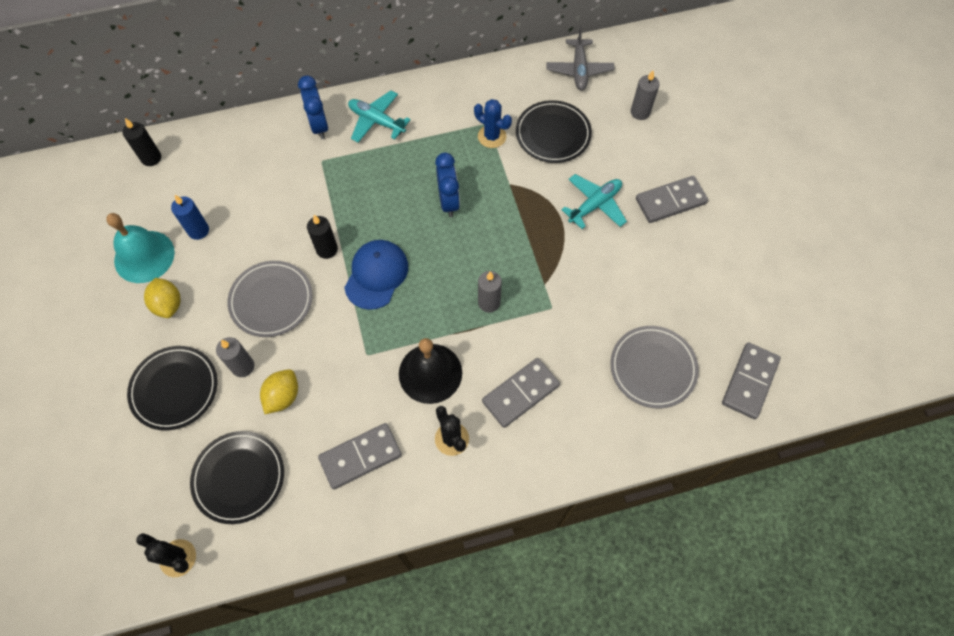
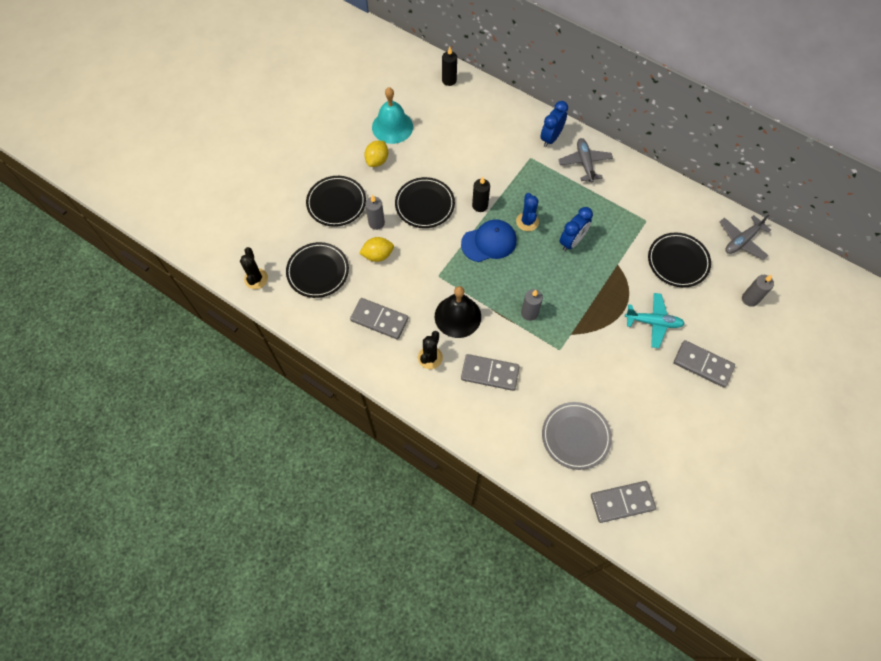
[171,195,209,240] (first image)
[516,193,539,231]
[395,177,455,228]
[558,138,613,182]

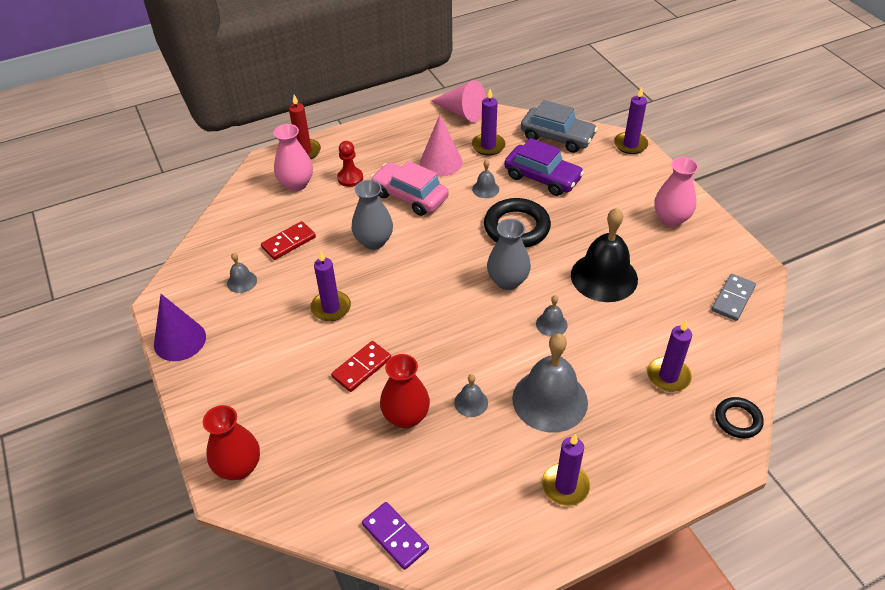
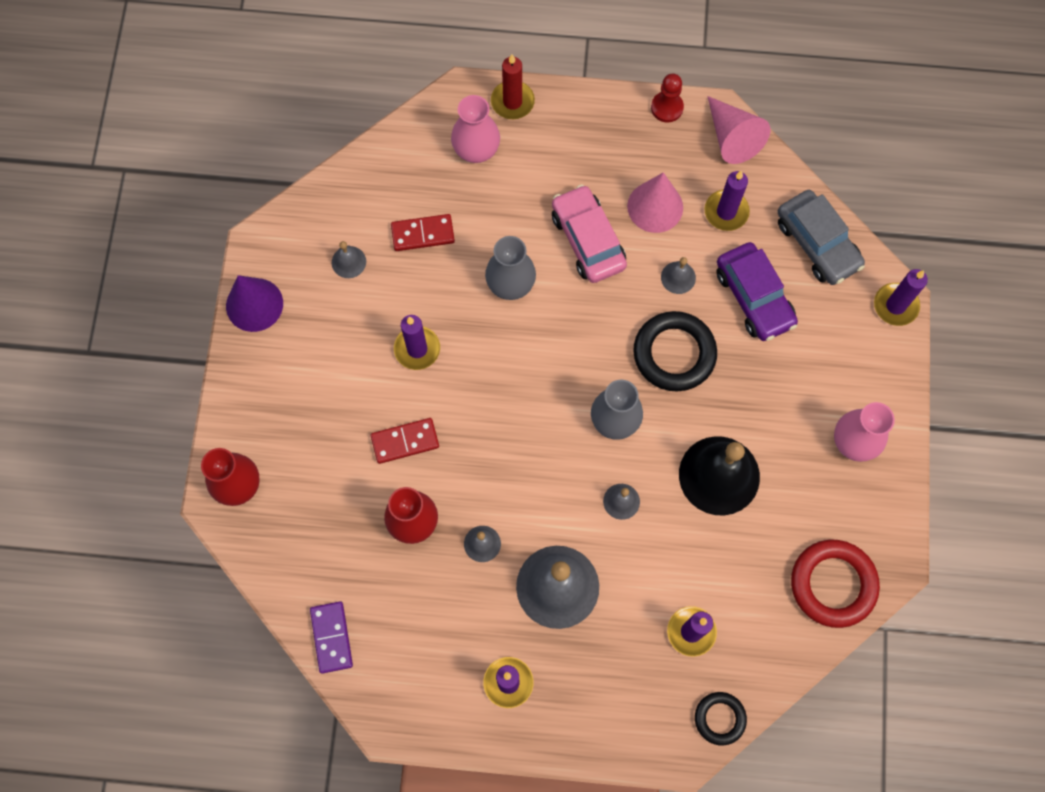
[651,74,684,123]
[791,539,880,628]

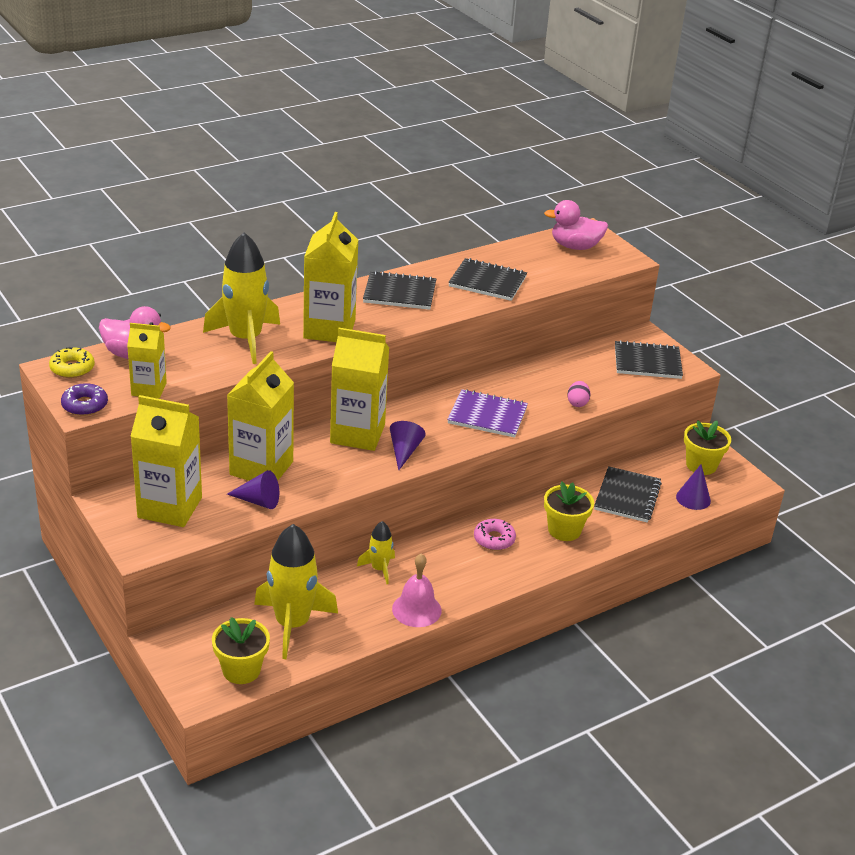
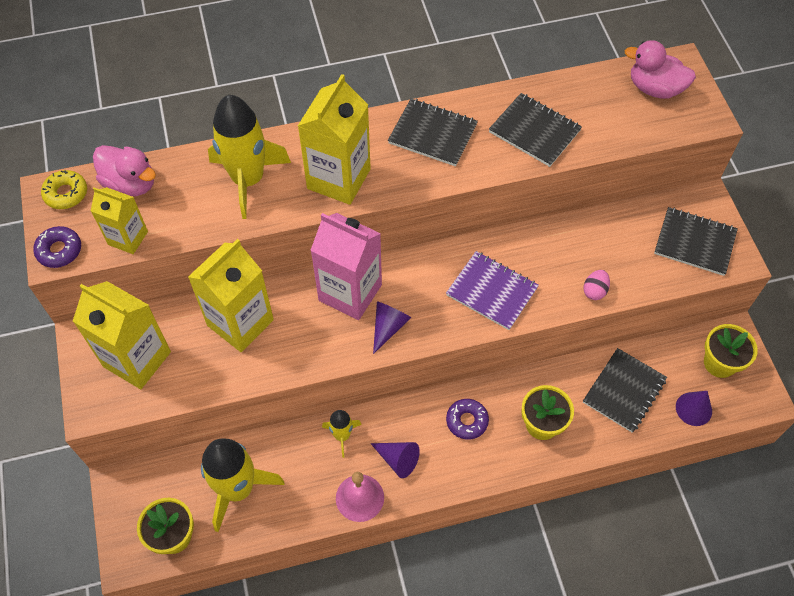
[370,442,420,478]
[310,213,382,320]
[446,399,489,440]

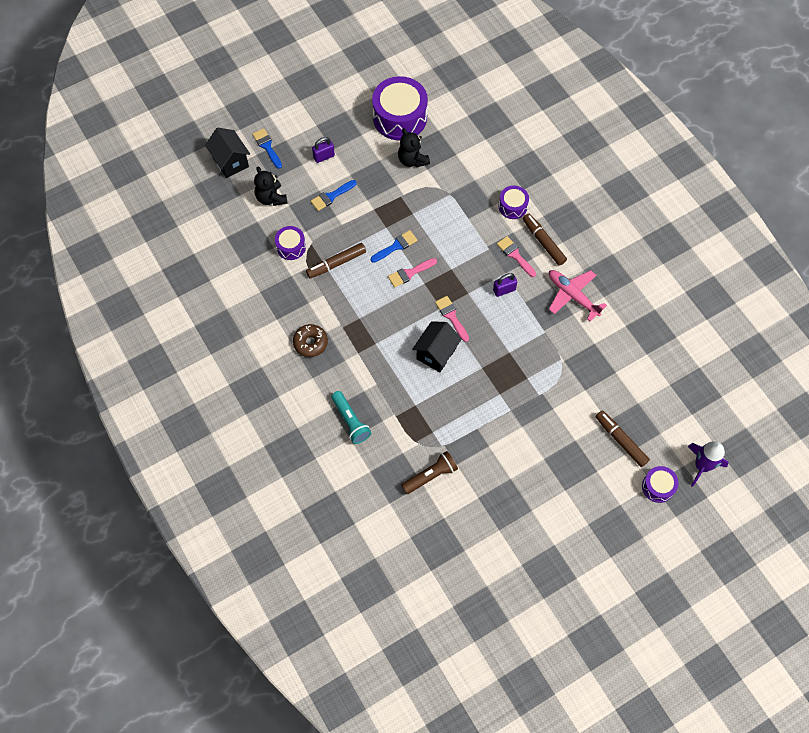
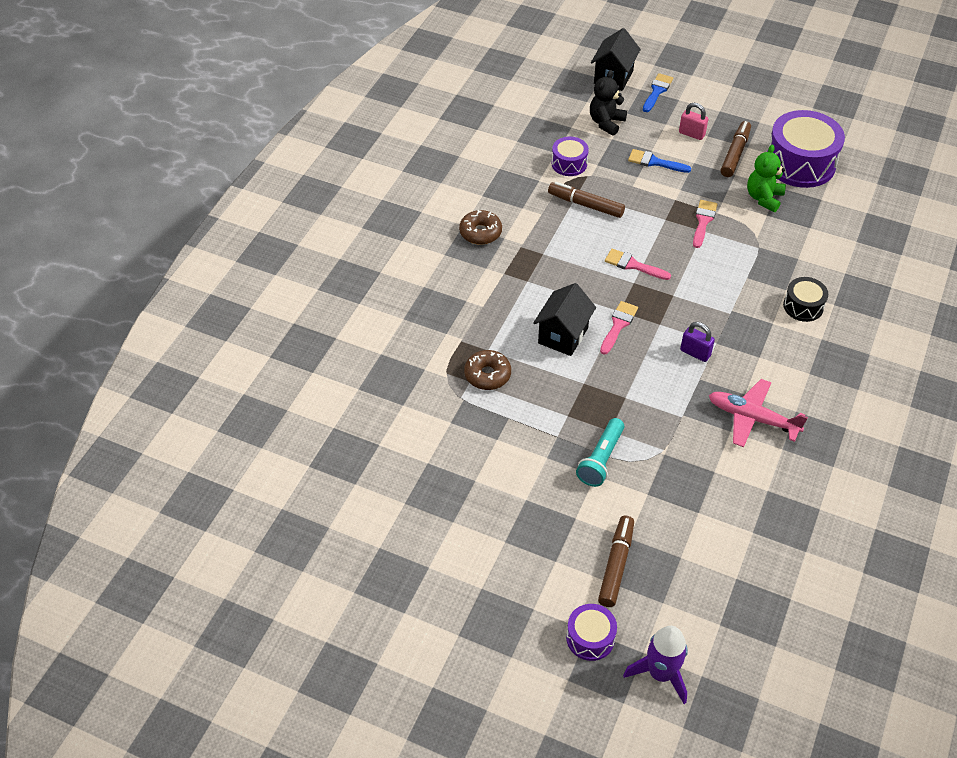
[371,230,417,263] (first image)
[401,451,458,494] (first image)
[464,350,511,390]
[576,418,624,487]
[693,200,718,248]
[721,121,751,177]
[679,103,708,140]
[747,144,786,212]
[783,277,828,322]
[533,283,596,356]
[709,379,808,447]

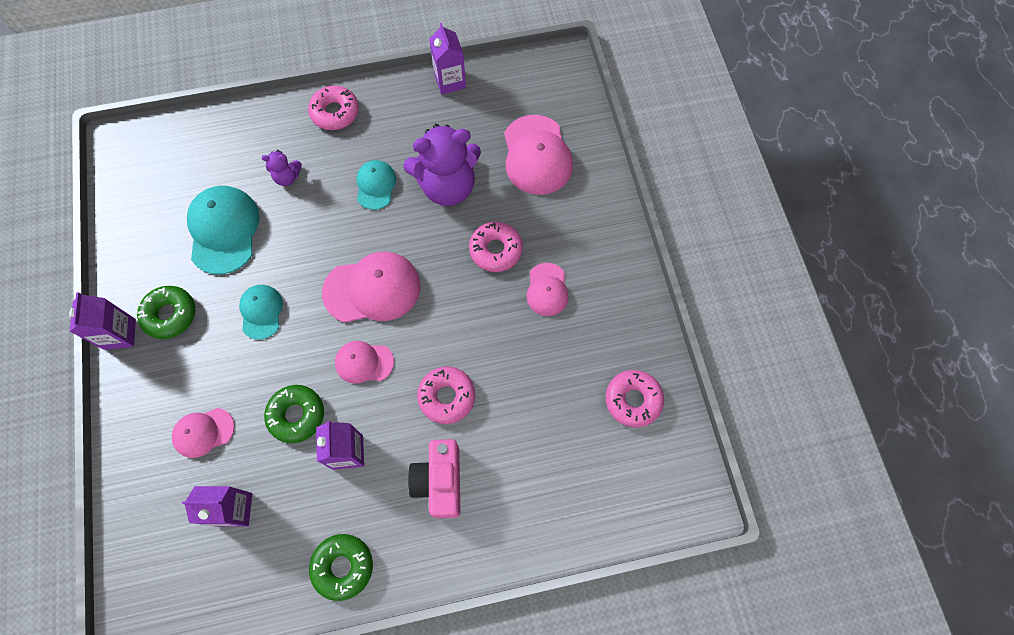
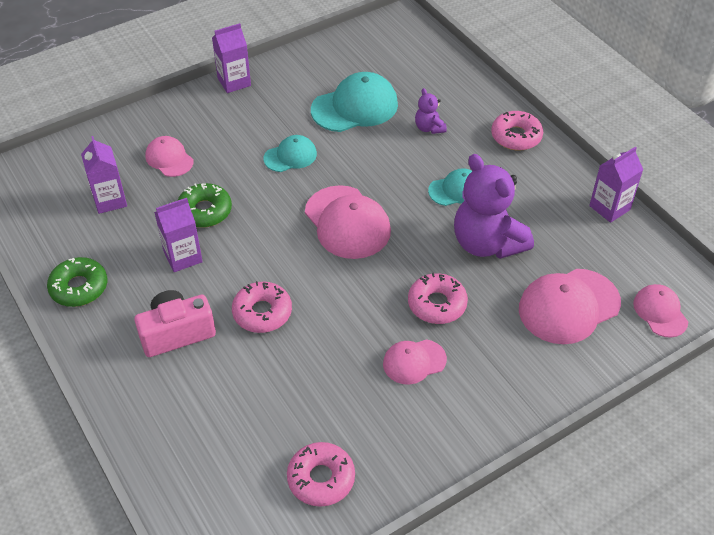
[137,286,195,339] (first image)
[633,284,688,338]

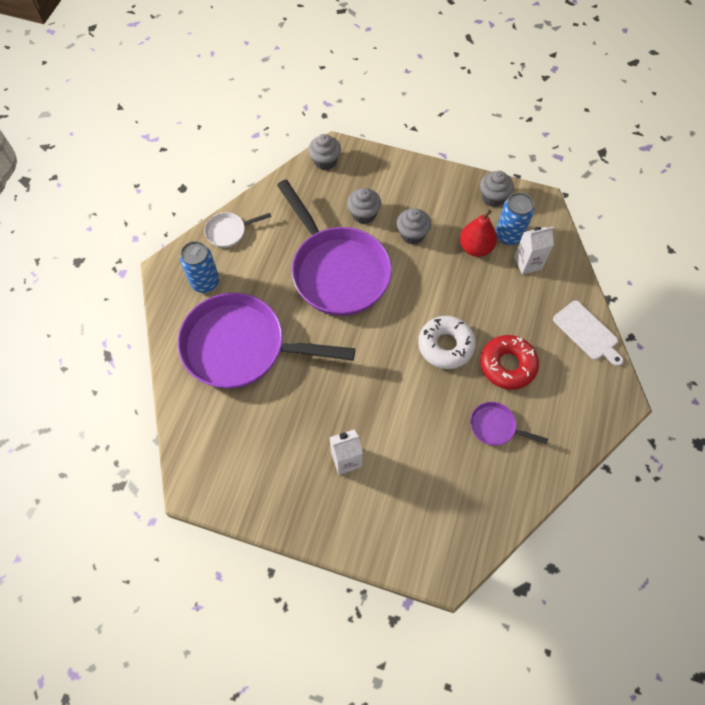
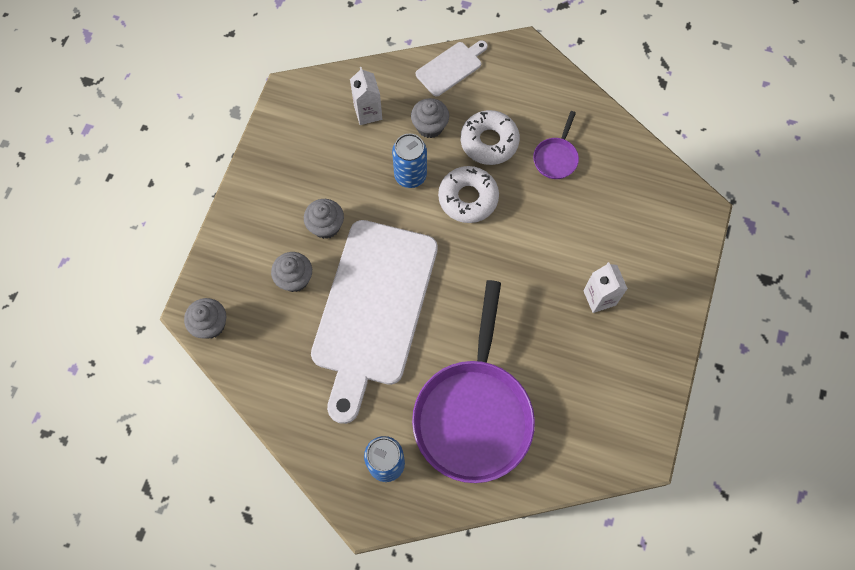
[204,212,271,248] (first image)
[460,210,497,257] (first image)
[411,98,449,138]
[392,134,427,188]
[311,220,438,424]
[461,110,520,165]

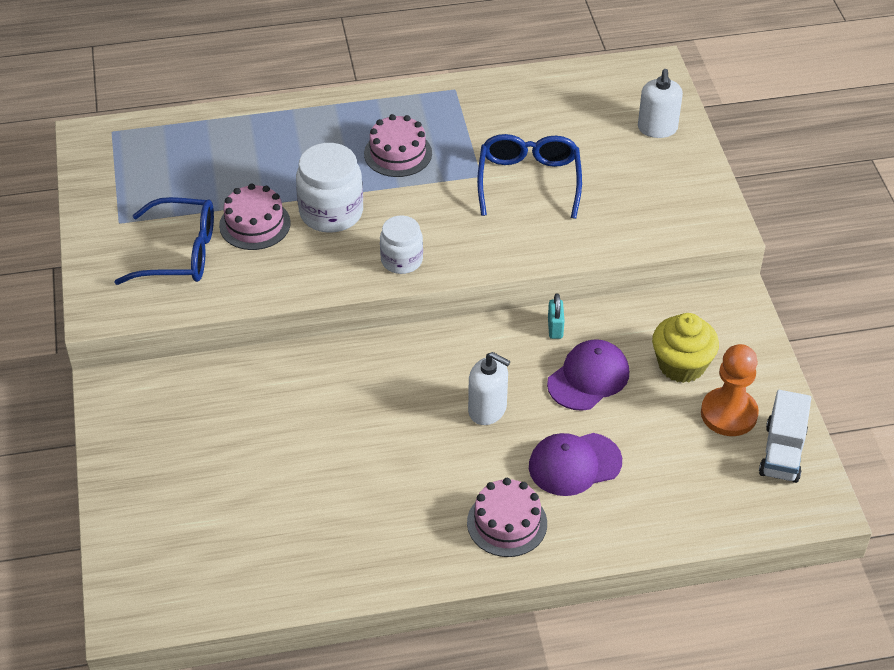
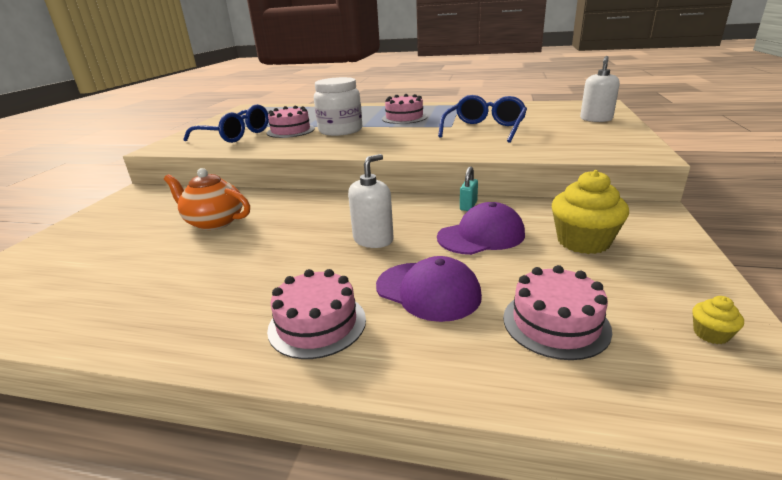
[380,215,423,274] (first image)
[701,344,759,436] (first image)
[164,168,250,230]
[503,265,612,360]
[692,296,744,344]
[348,154,394,248]
[376,256,482,322]

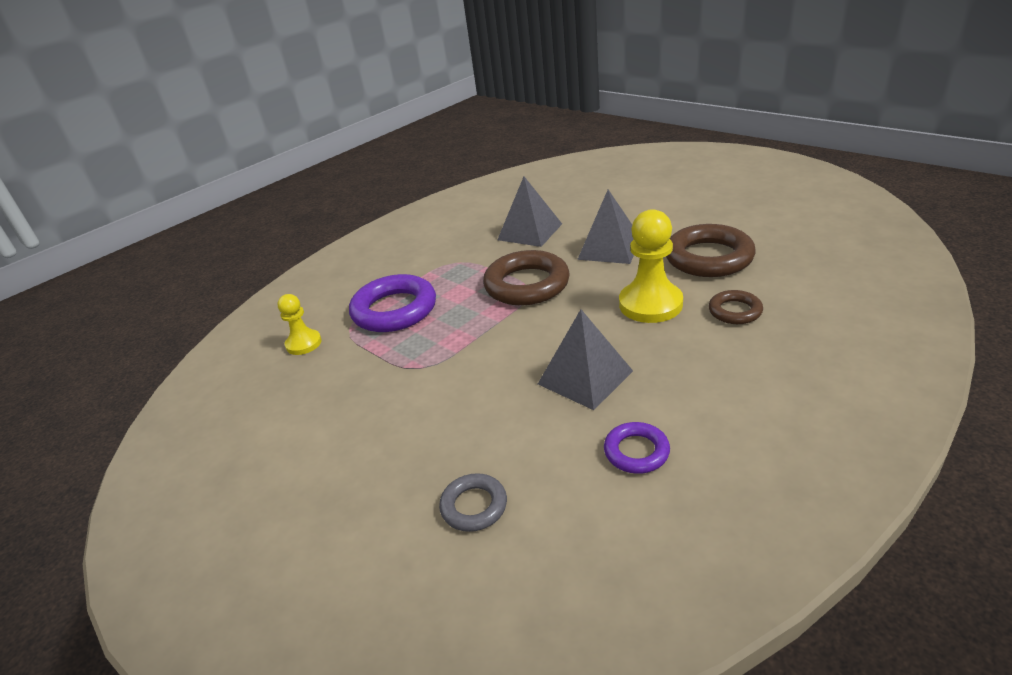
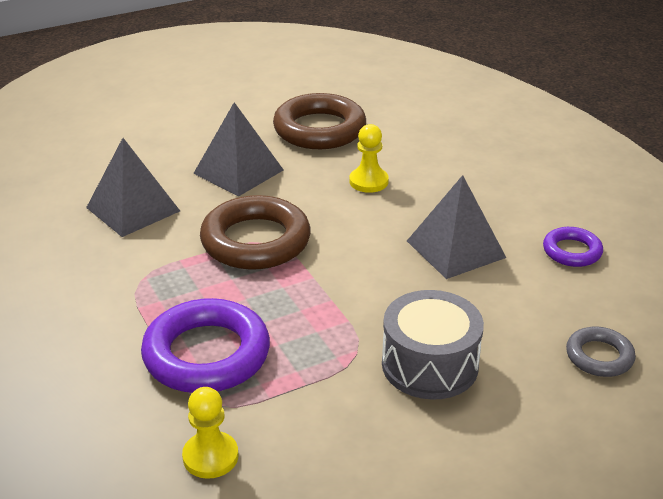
[708,290,763,324] (first image)
[382,290,484,400]
[350,124,389,193]

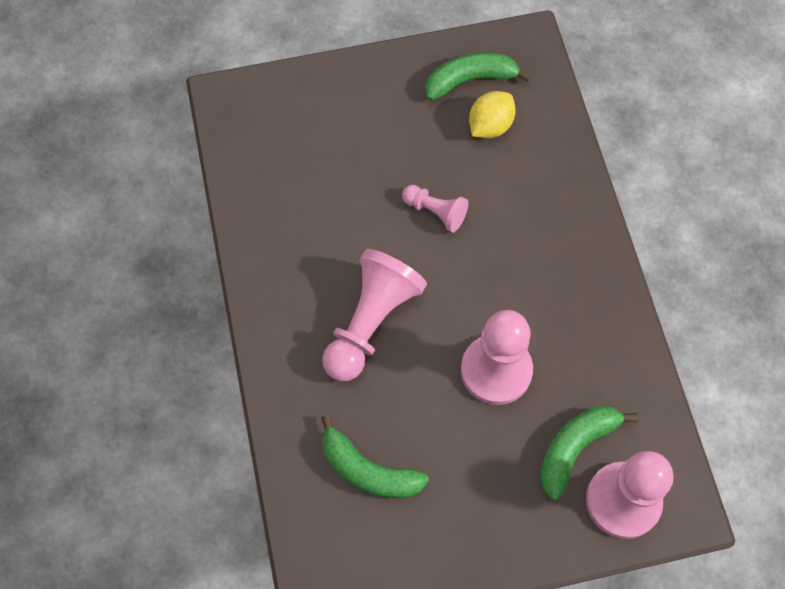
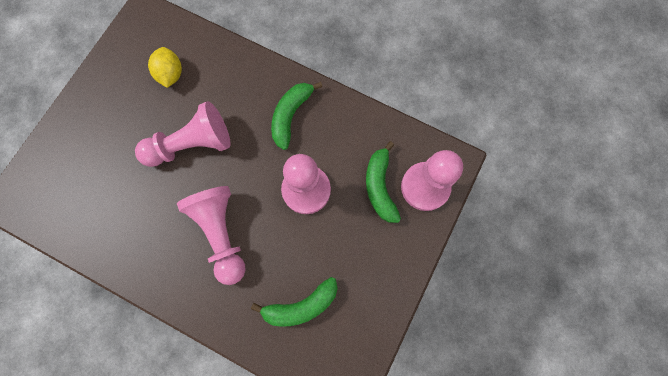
[271,82,322,150]
[135,101,231,167]

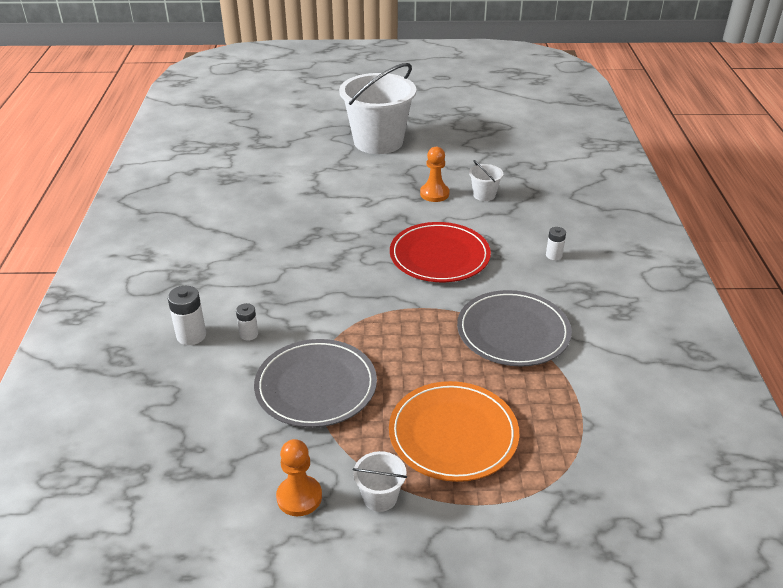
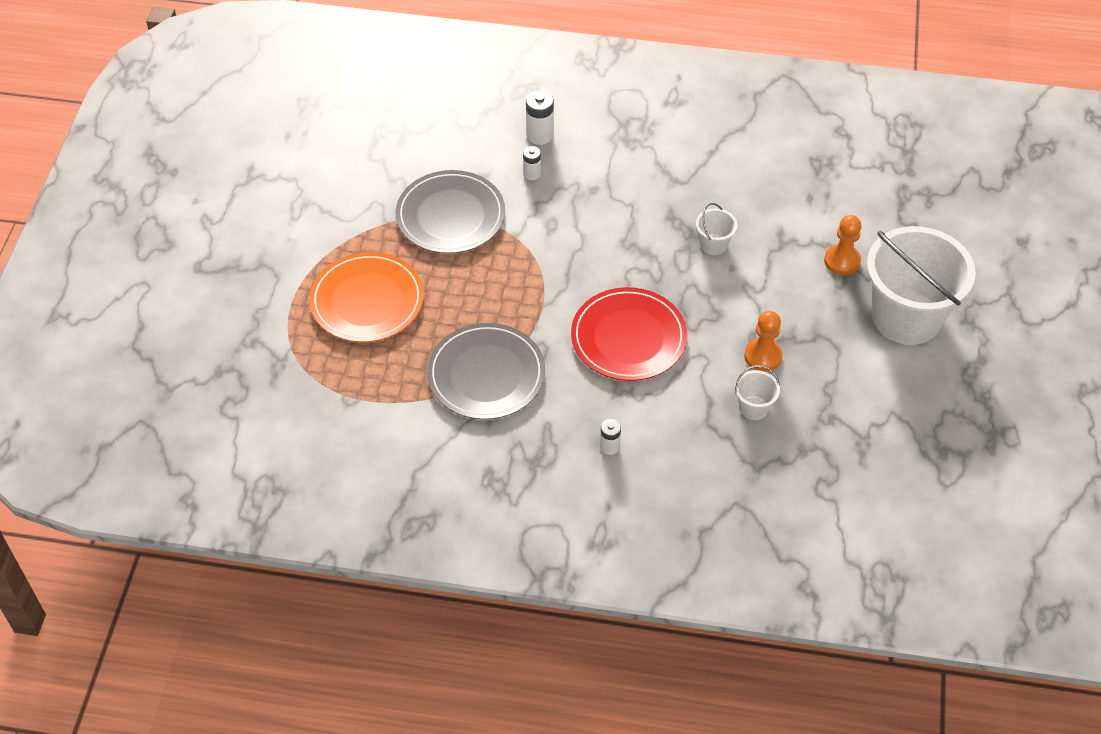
[824,215,862,275]
[696,203,737,255]

